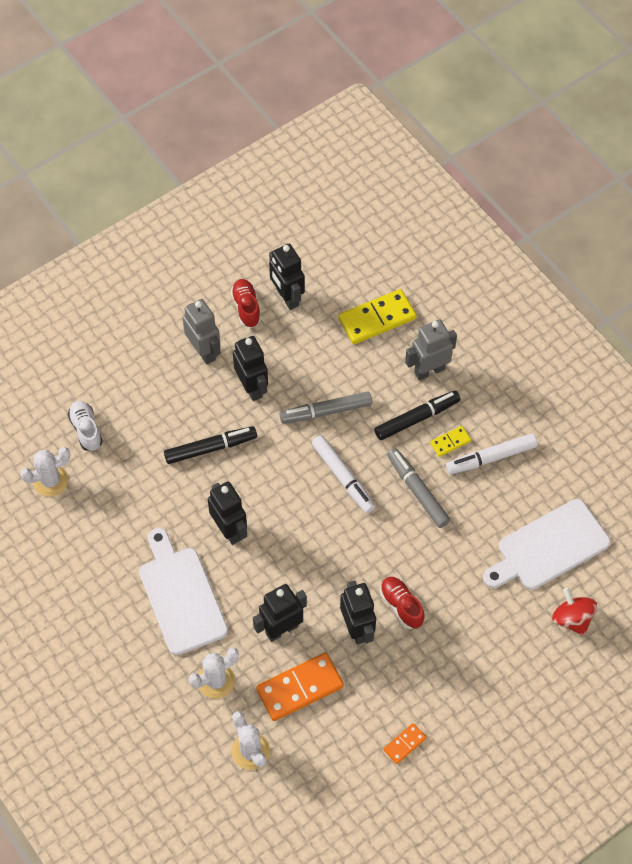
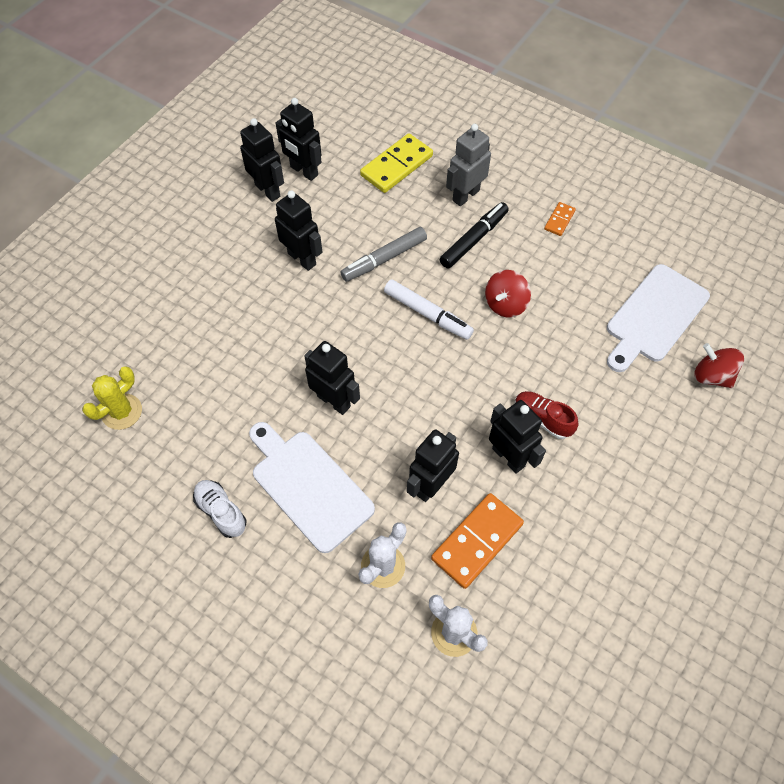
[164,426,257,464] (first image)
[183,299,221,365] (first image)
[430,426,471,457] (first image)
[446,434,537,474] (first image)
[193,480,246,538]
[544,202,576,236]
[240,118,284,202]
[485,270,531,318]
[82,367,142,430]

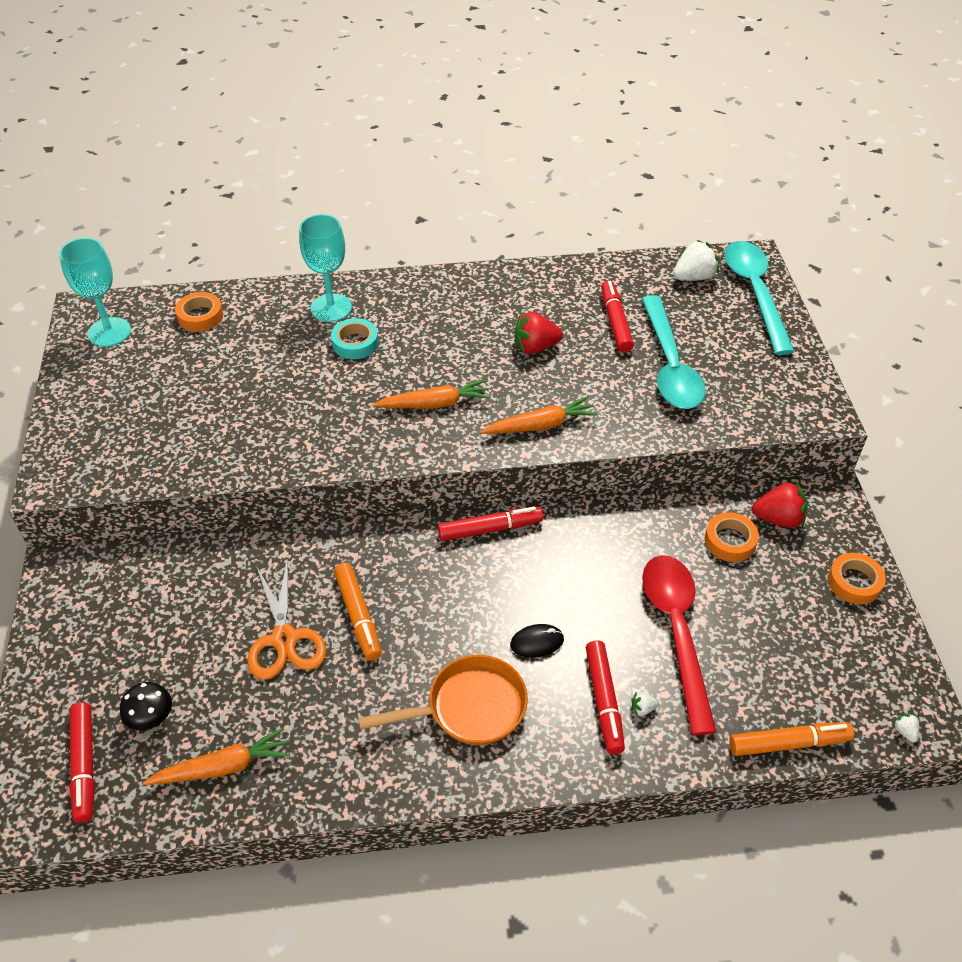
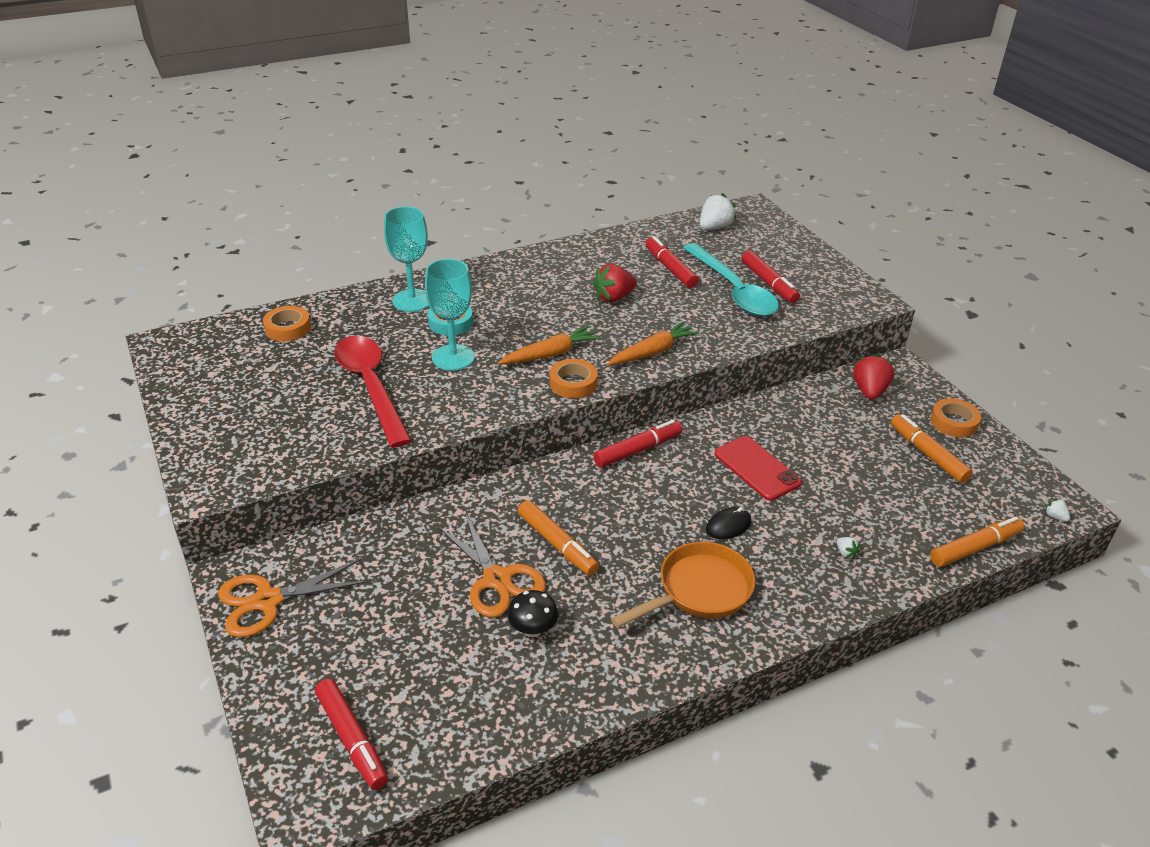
[143,728,290,785] (first image)
[724,241,795,355] (first image)
[218,559,369,637]
[714,436,802,501]
[891,414,973,483]
[425,259,475,371]
[507,590,558,637]
[741,251,800,303]
[334,336,412,448]
[550,359,598,398]
[837,537,860,559]
[853,354,894,400]

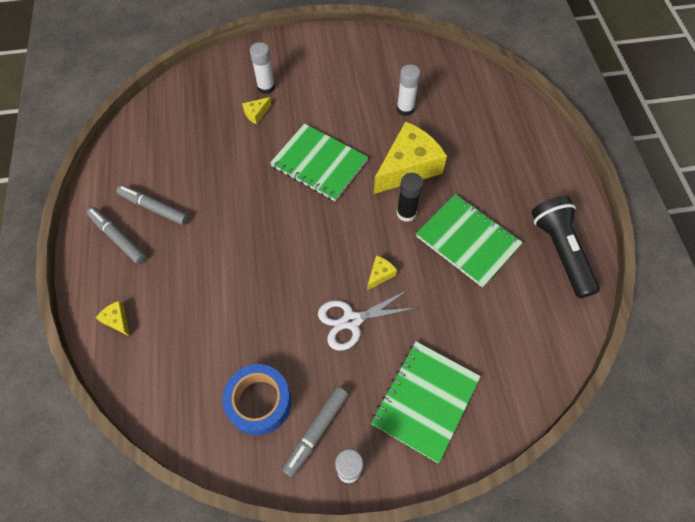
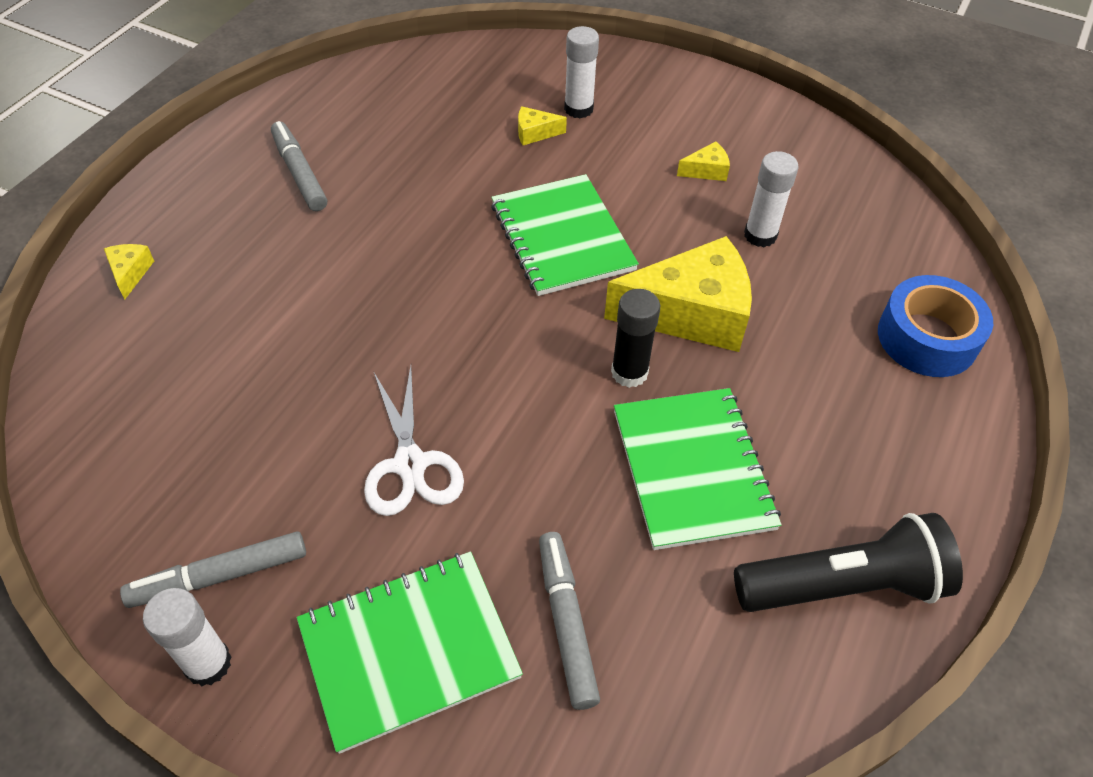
[539,532,600,710]
[878,275,993,377]
[677,141,730,181]
[364,366,464,516]
[734,513,963,612]

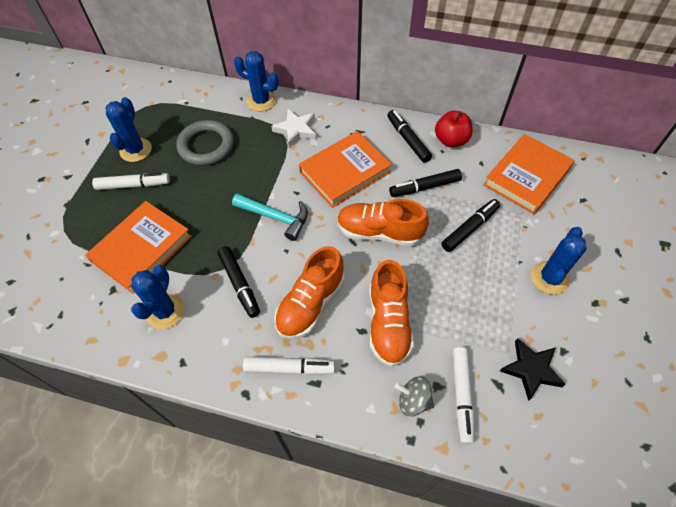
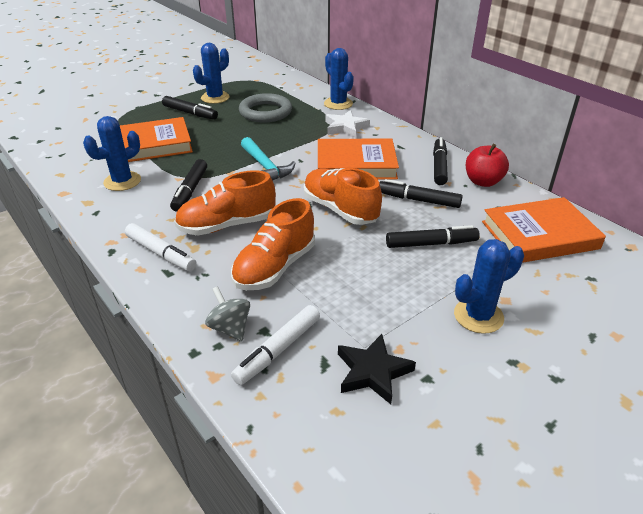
[162,96,218,120]

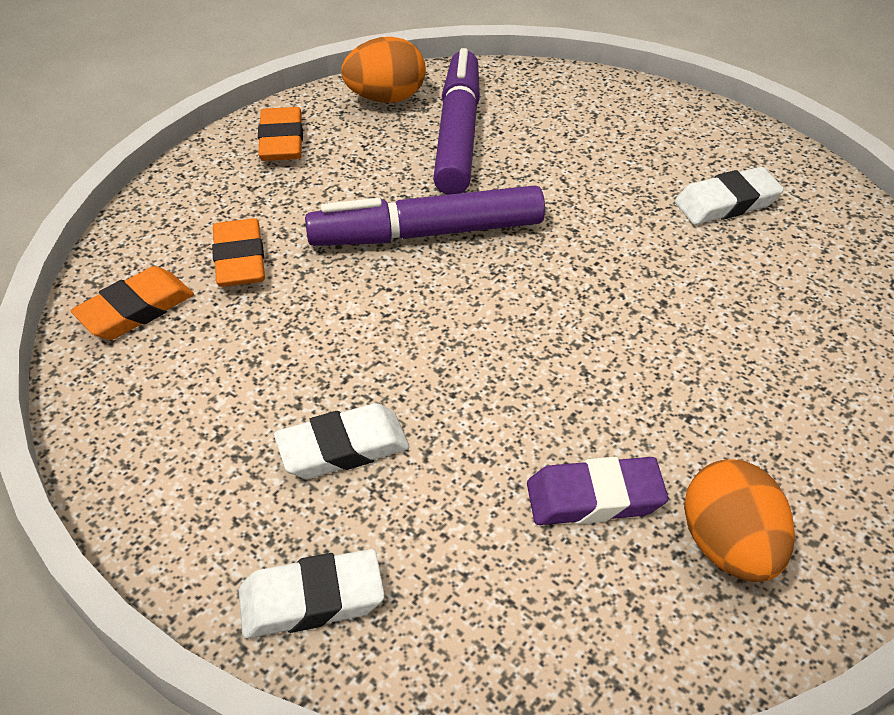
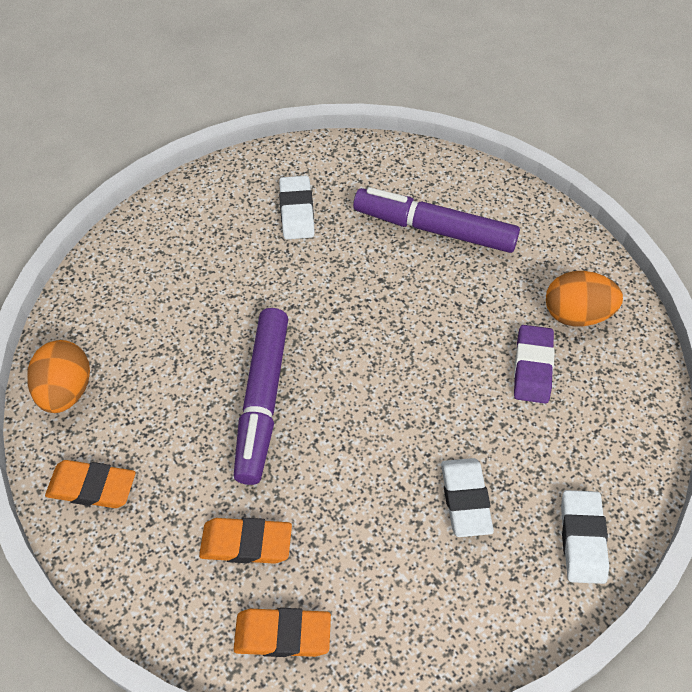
[353,187,520,253]
[234,608,331,657]

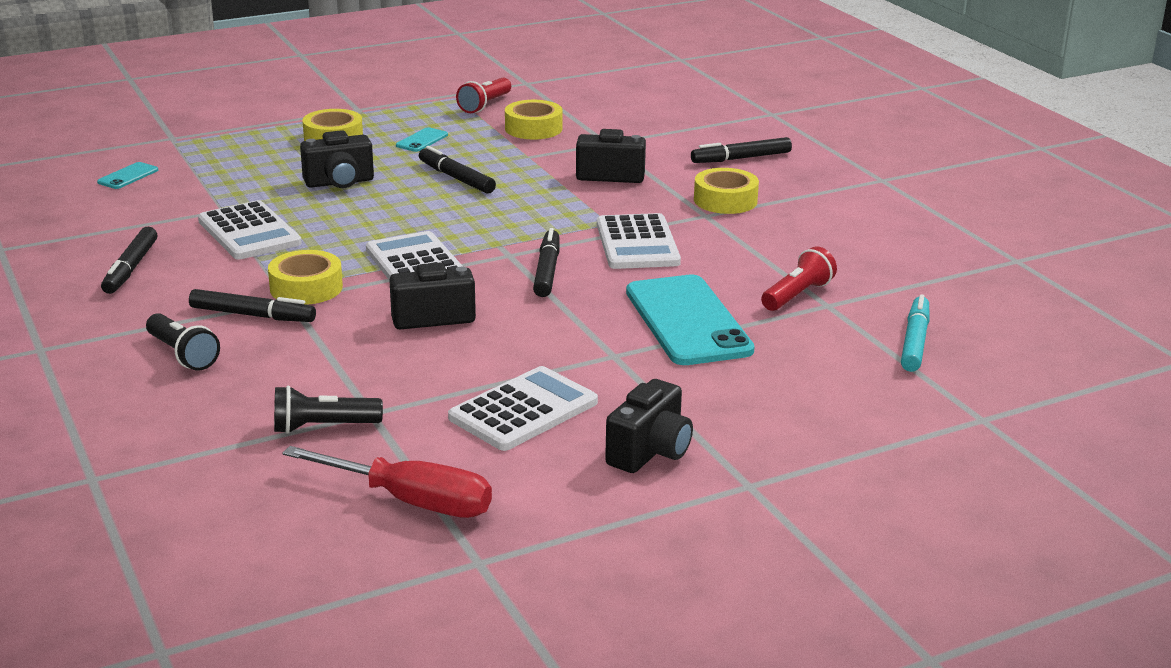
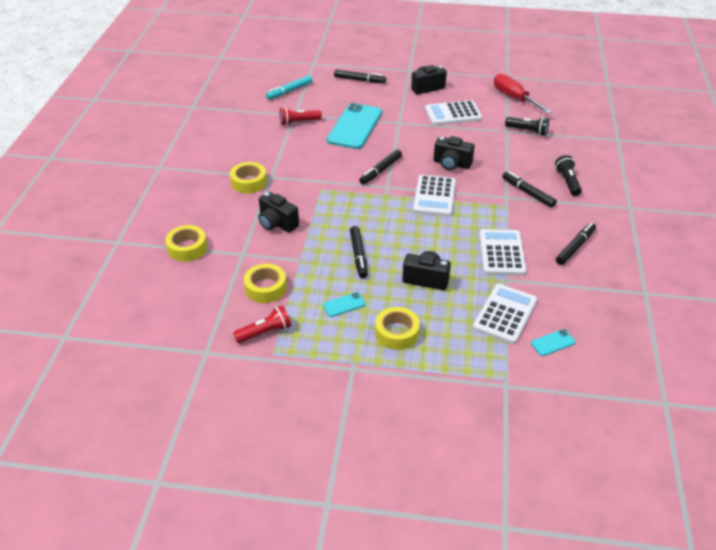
[165,225,207,262]
[473,284,537,344]
[334,69,386,83]

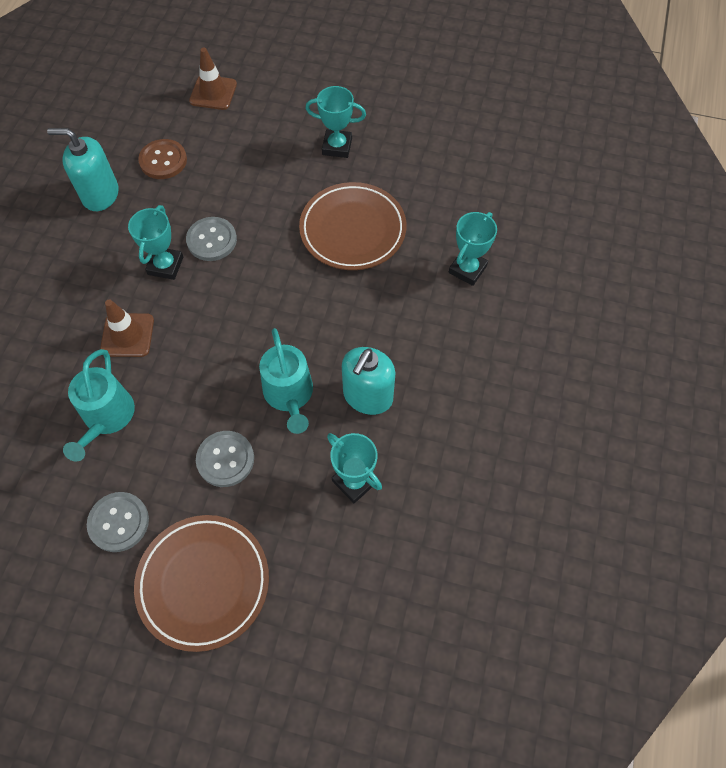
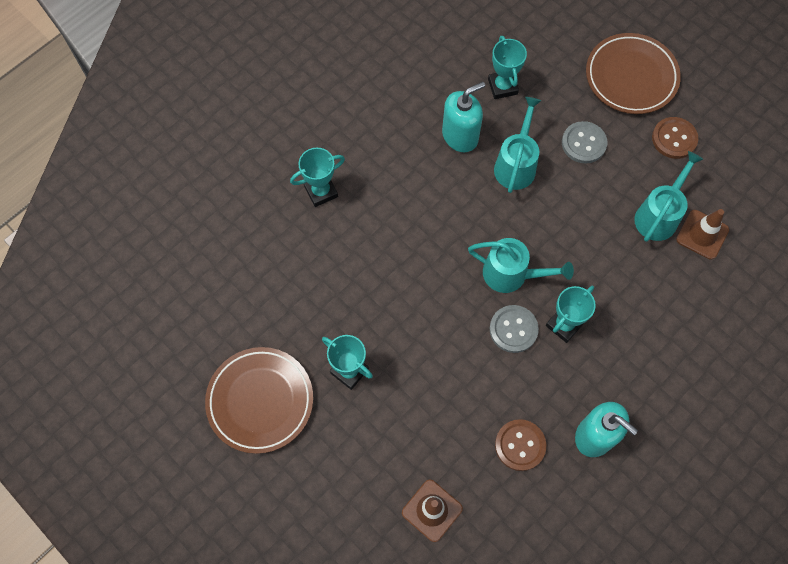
[468,238,574,293]
[676,209,729,260]
[205,347,313,454]
[652,117,698,159]

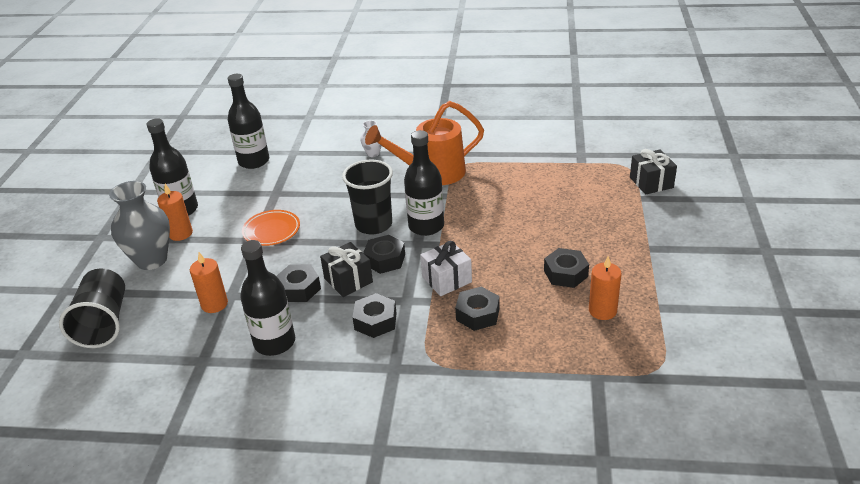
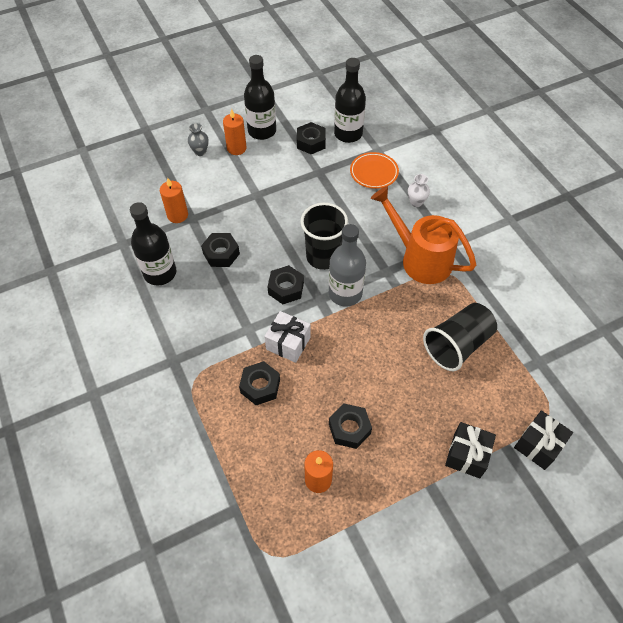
[423,303,497,371]
[350,152,399,189]
[445,422,496,479]
[297,122,326,154]
[329,224,366,307]
[188,123,209,156]

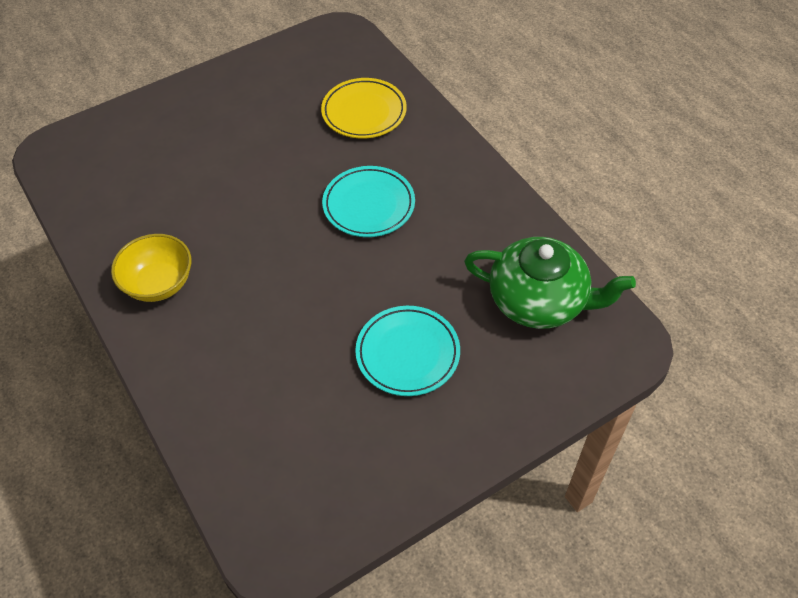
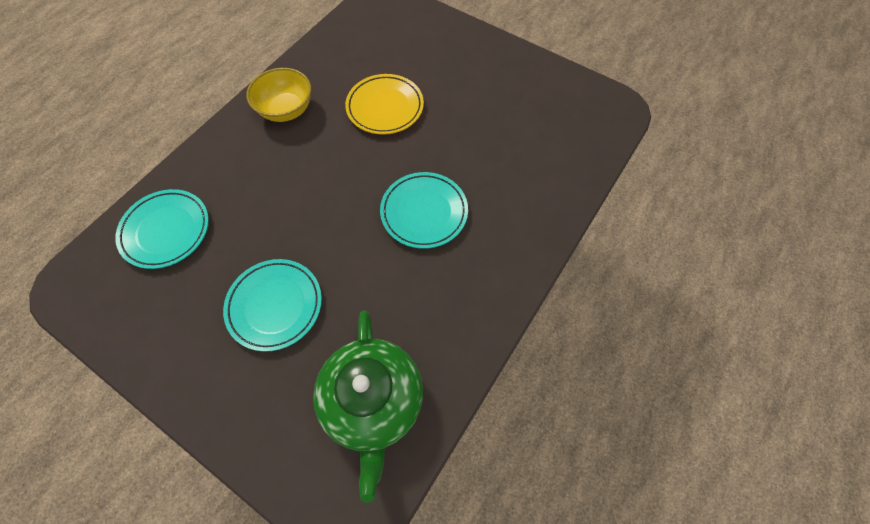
[115,189,209,269]
[345,74,424,135]

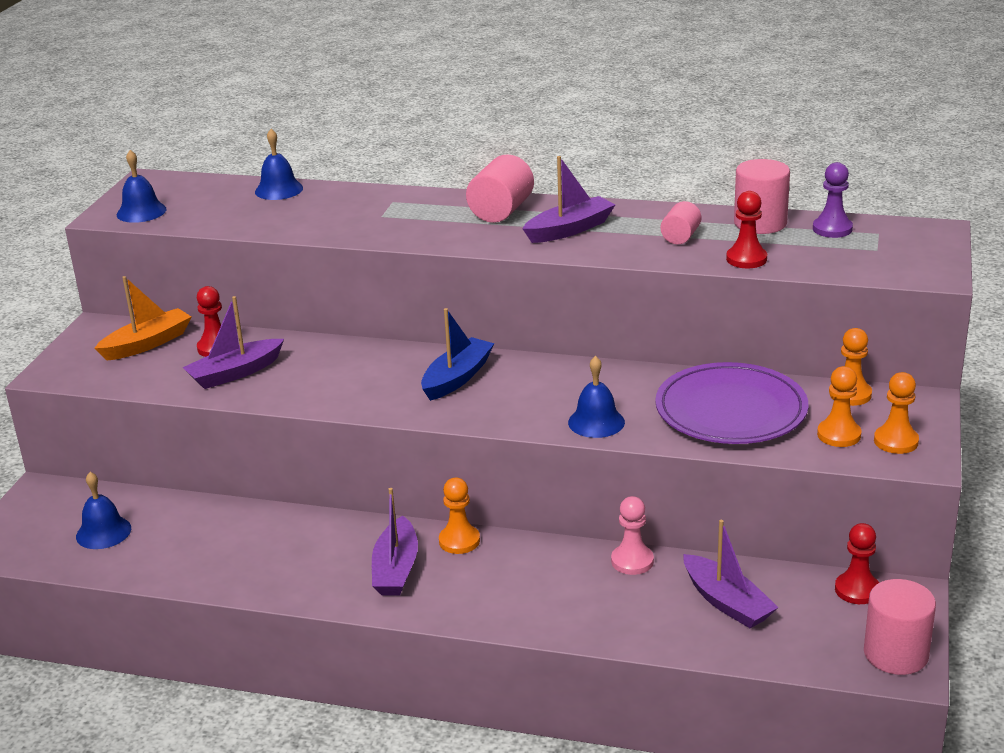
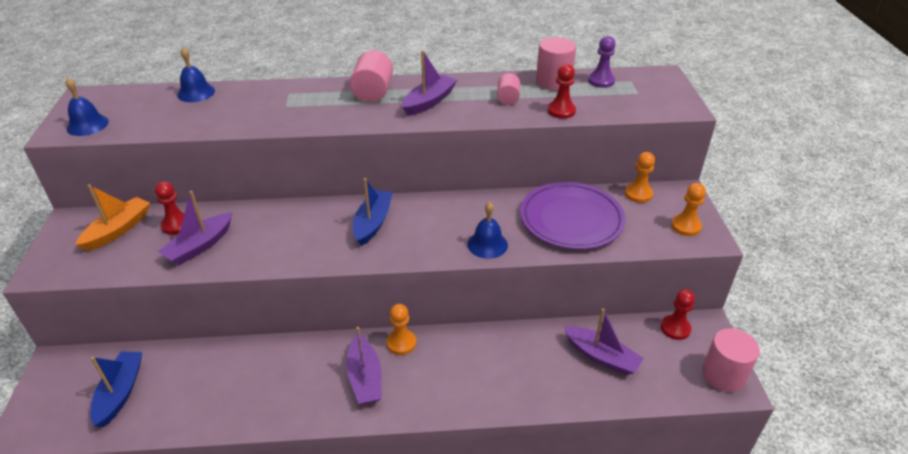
[611,496,654,575] (first image)
[817,366,861,447] (first image)
[91,352,142,427]

